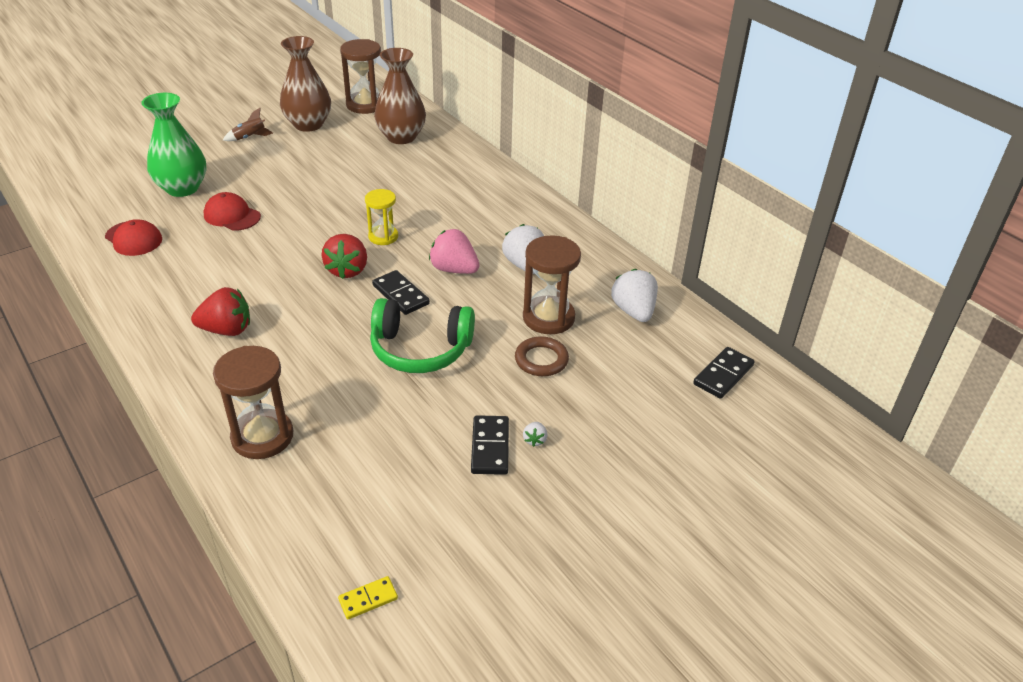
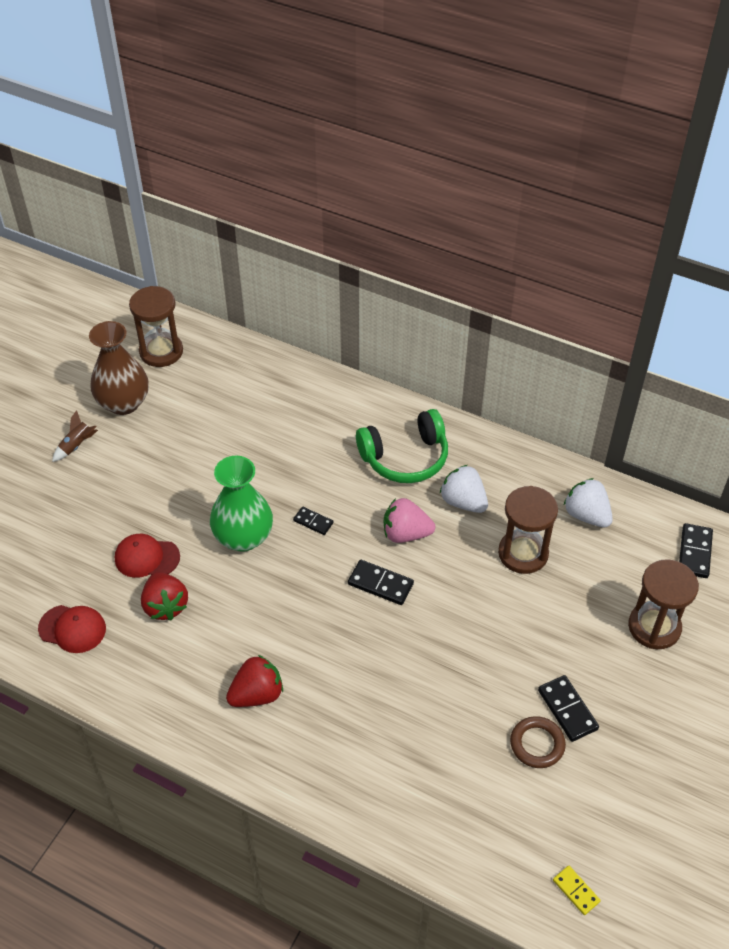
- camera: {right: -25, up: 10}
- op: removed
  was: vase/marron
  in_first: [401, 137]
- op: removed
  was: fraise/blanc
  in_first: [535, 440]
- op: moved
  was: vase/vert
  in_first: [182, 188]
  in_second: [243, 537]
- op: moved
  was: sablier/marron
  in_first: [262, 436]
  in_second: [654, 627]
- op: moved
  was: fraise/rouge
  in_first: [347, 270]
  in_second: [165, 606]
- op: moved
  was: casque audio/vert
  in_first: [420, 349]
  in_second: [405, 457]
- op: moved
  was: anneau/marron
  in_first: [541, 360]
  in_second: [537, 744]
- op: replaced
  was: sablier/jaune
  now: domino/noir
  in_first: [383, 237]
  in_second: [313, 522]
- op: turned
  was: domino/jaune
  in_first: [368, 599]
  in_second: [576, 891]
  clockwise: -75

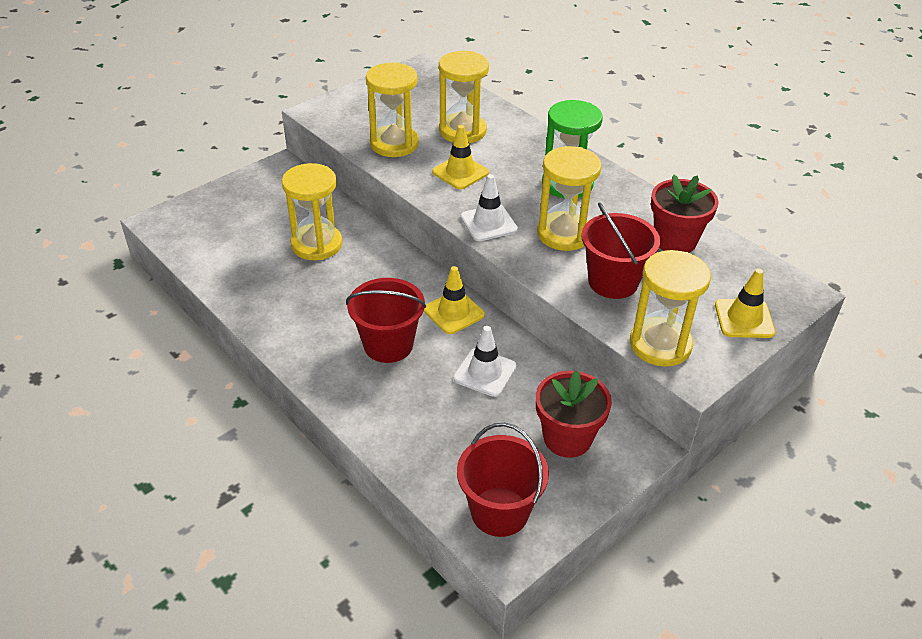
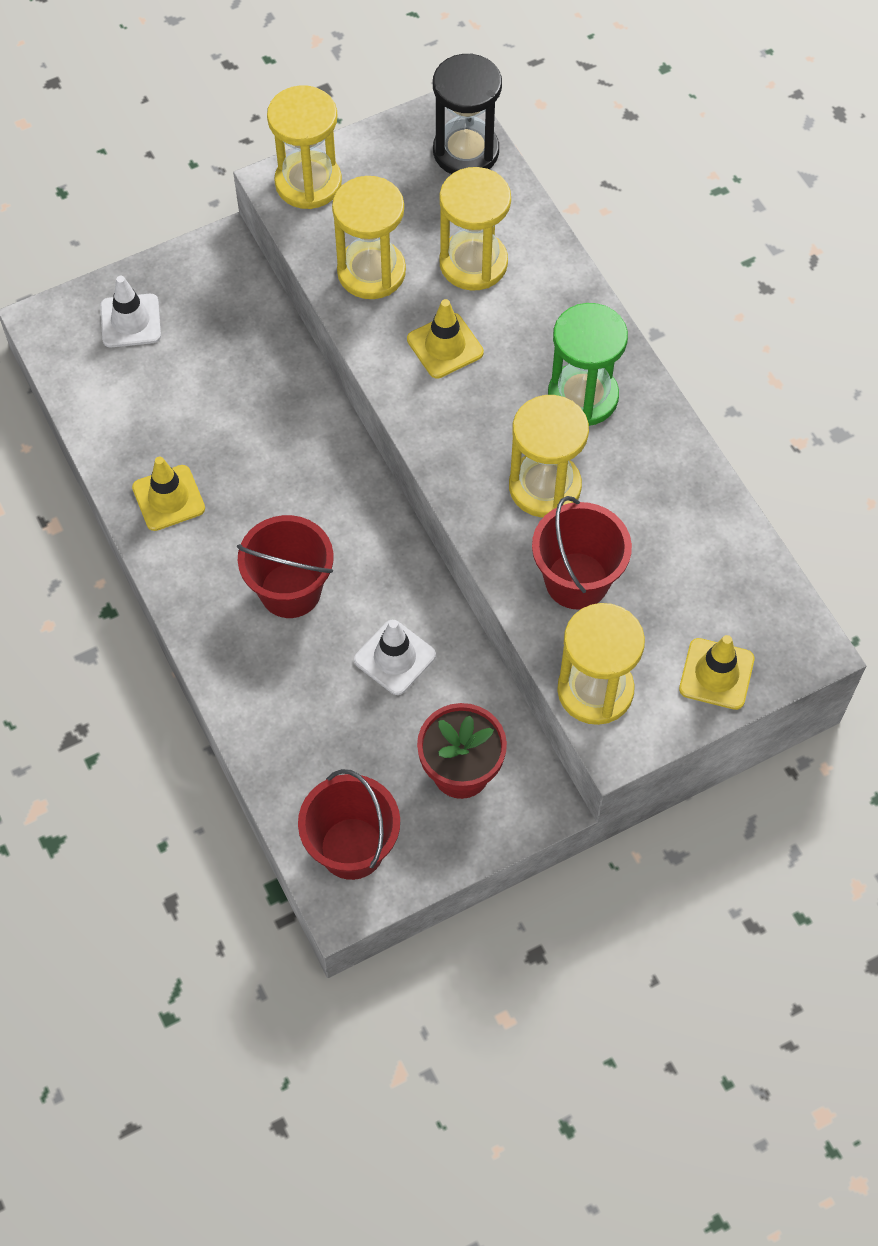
- camera: {right: 15, up: 20}
- op: removed
  was: pot de fleurs/rouge
  in_first: [675, 241]
- op: added
  now: sablier/noir
  in_second: [466, 151]
- op: moved
  was: sablier/jaune
  in_first: [316, 244]
  in_second: [308, 183]
- op: moved
  was: cône de chantier/jaune
  in_first: [453, 312]
  in_second: [168, 498]
- op: moved
  was: cône de chantier/blanc
  in_first: [488, 223]
  in_second: [130, 321]

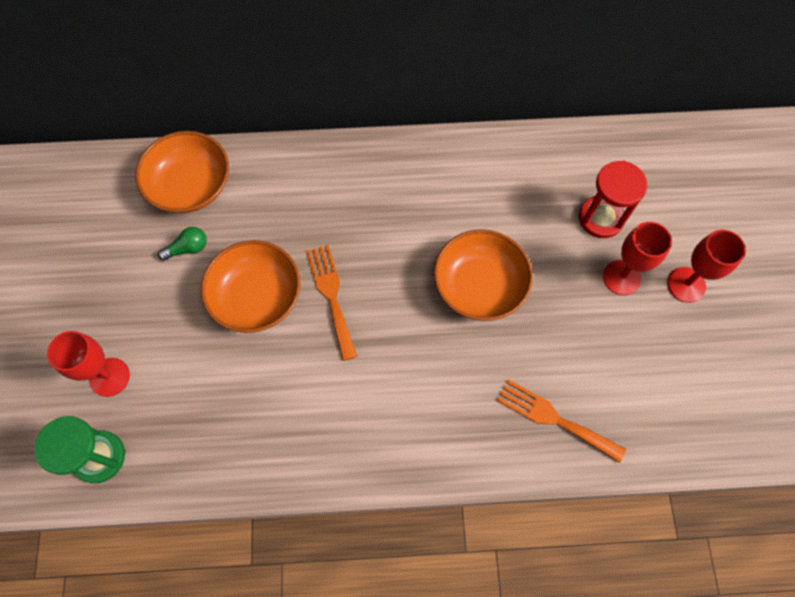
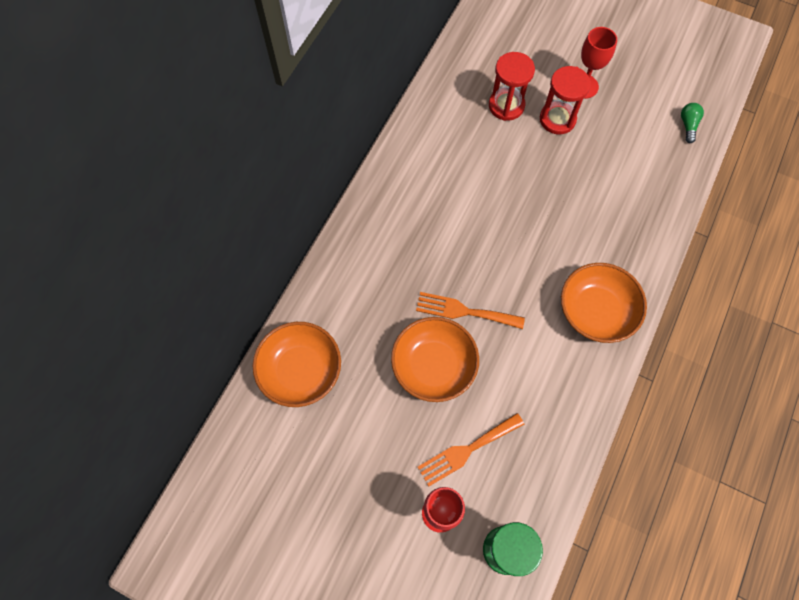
- camera: {right: -60, up: 0}
- op: moved
  was: ampoule/vert
  in_first: [188, 248]
  in_second: [688, 125]
- op: moved
  was: bol/orange
  in_first: [479, 286]
  in_second: [596, 311]
- op: moved
  was: fourchette/orange
  in_first: [554, 418]
  in_second: [466, 450]
- op: replaced
  was: verre à pied/rouge
  now: sablier/rouge
  in_first: [621, 277]
  in_second: [557, 119]

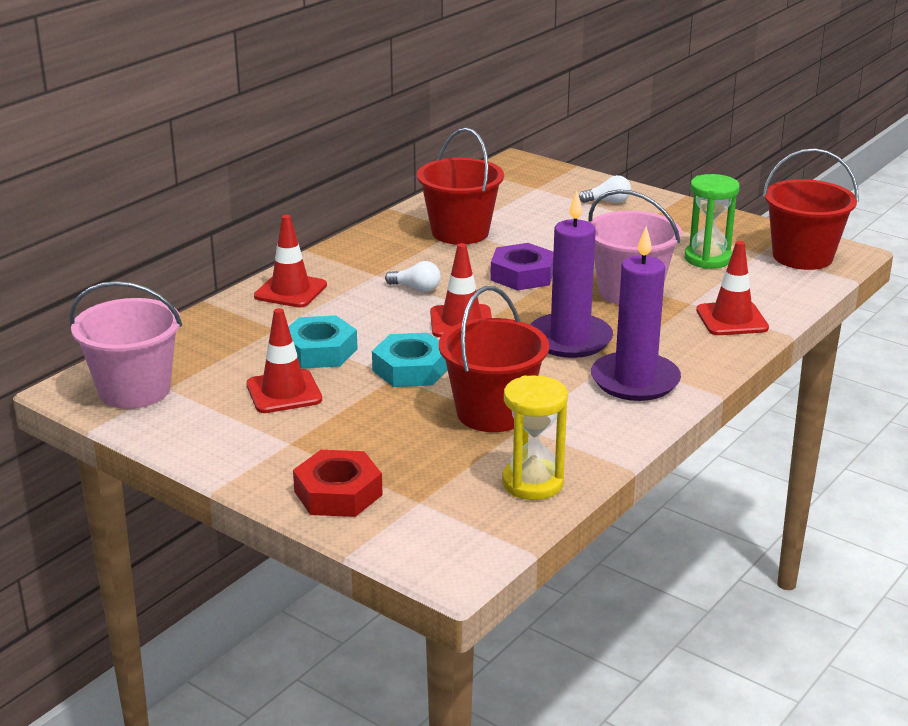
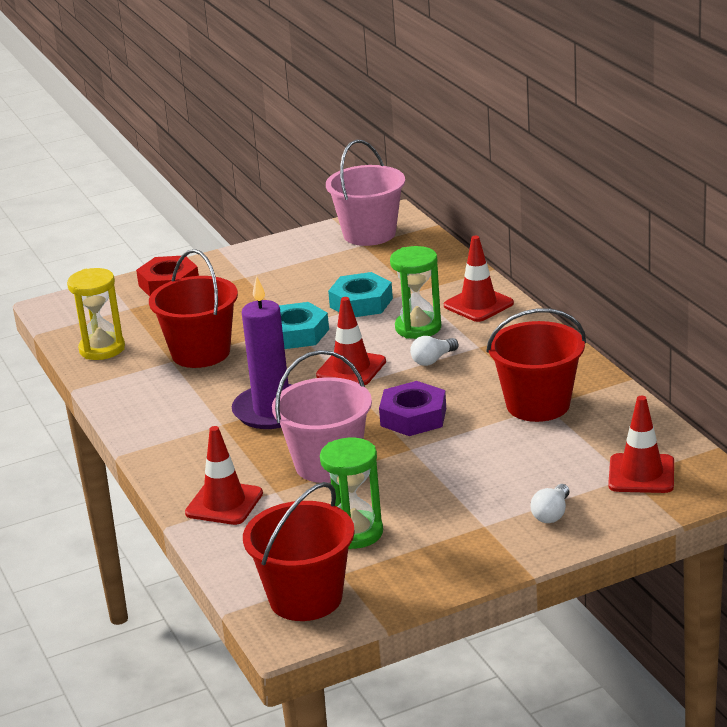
- camera: {right: 120, up: 0}
- op: removed
  was: bougie/violet
  in_first: [635, 381]
- op: added
  now: sablier/vert
  in_second: [418, 328]
- op: moved
  was: cône de chantier/rouge
  in_first: [284, 392]
  in_second: [641, 474]

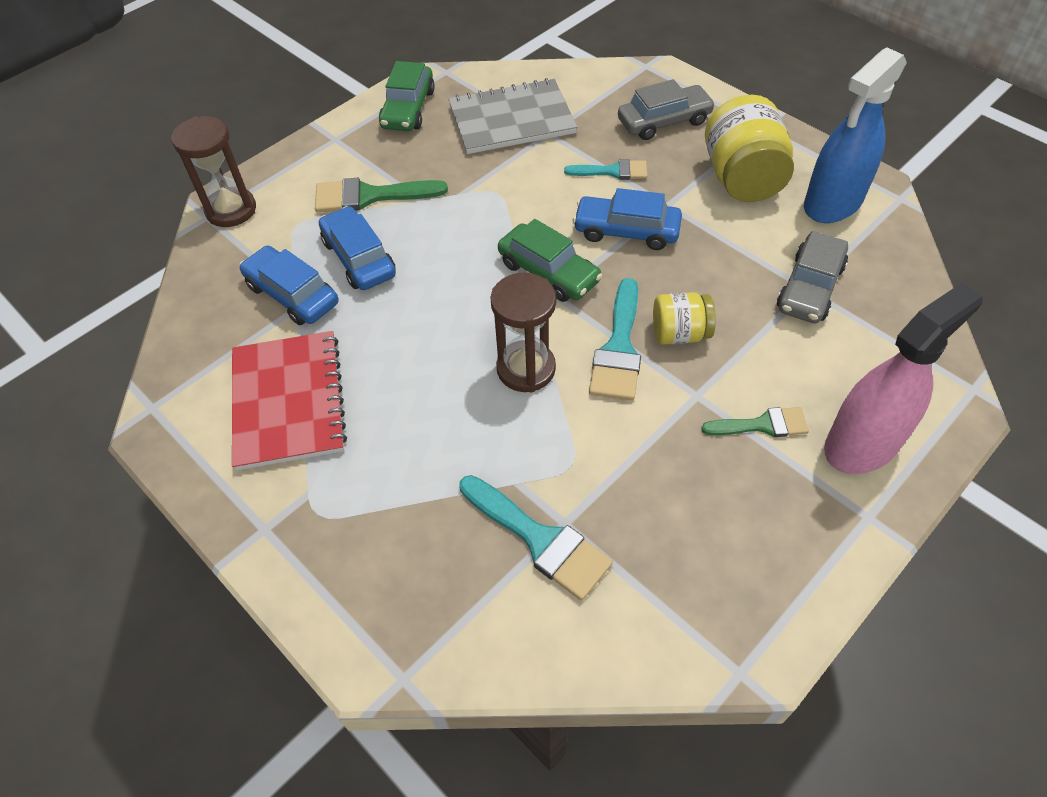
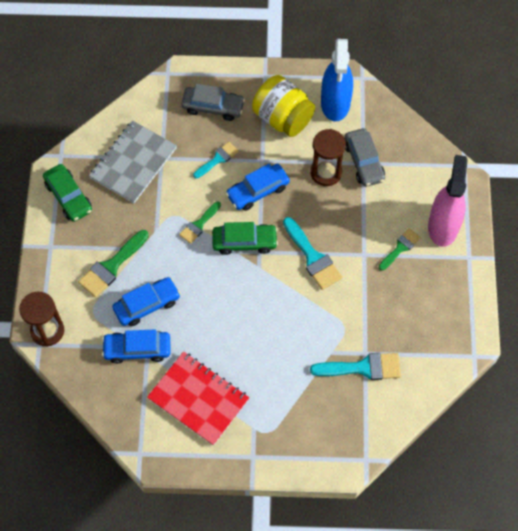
- camera: {right: -45, up: 10}
- op: removed
  was: bocal/jaune
  in_first: [679, 333]
- op: added
  now: pinceau/vert
  in_second: [199, 224]
- op: moved
  was: sablier/marron
  in_first: [526, 369]
  in_second: [326, 172]
- op: turned
  was: voiture/bleu
  in_first: [359, 258]
  in_second: [147, 305]
  clockwise: 135
- op: turned
  was: voiture/gris
  in_first: [664, 121]
  in_second: [213, 107]
  clockwise: 75

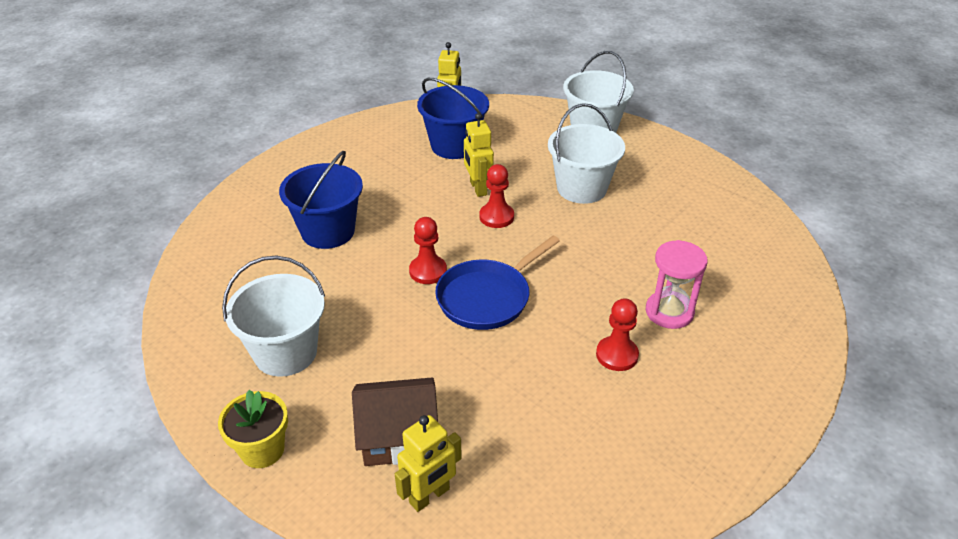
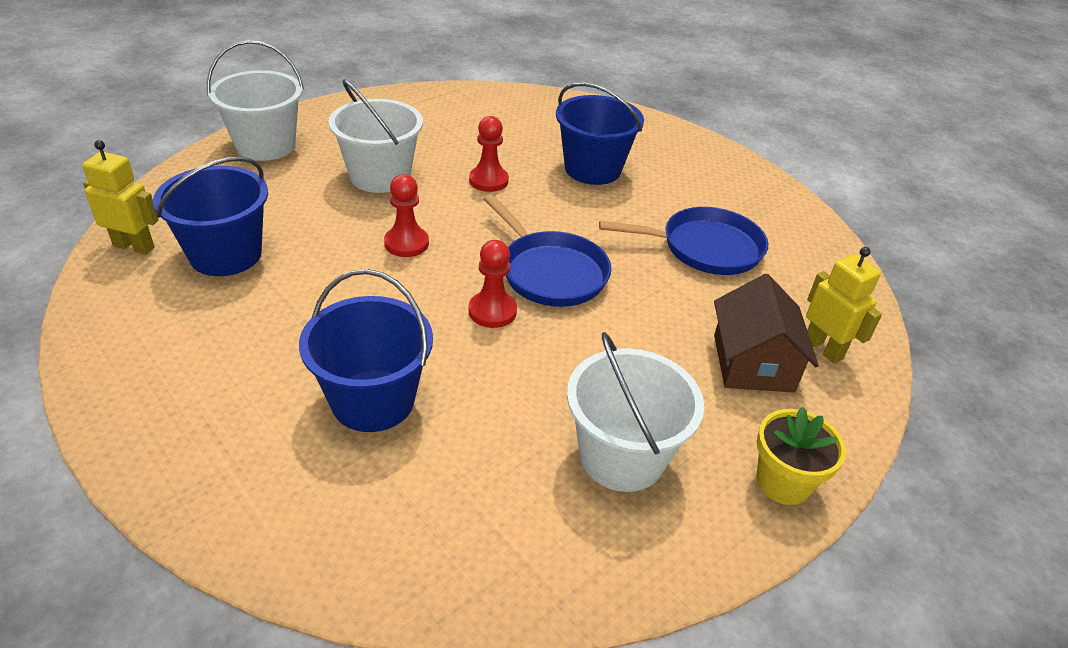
- camera: {right: -85, up: 0}
- op: removed
  was: robot/jaune
  in_first: [478, 188]
- op: added
  now: poêle/bleu
  in_second: [705, 248]
- op: moved
  was: pion/rouge
  in_first: [617, 355]
  in_second: [488, 181]
- op: replaced
  was: sablier/rose
  now: seau/bleu
  in_first: [669, 312]
  in_second: [592, 169]

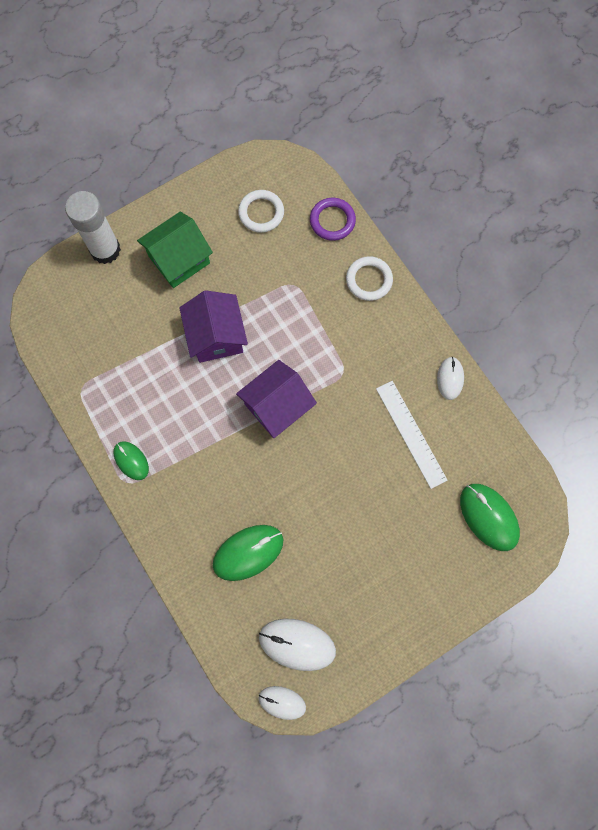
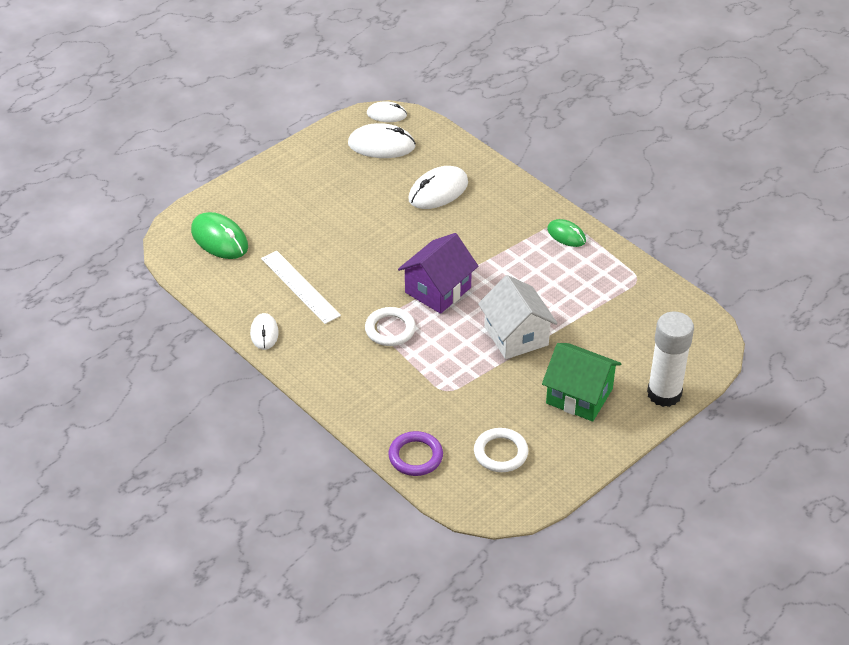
- camera: {right: 170, up: -30}
- op: moved
  was: anneau/blanc
  in_first: [369, 280]
  in_second: [390, 329]
- op: recoloured
  was: maison/violet
  now: maison/blanc
  in_first: [216, 336]
  in_second: [516, 336]
- op: recoloured
  was: souris/vert
  now: souris/blanc
  in_first: [248, 552]
  in_second: [438, 191]
- op: turned
  was: maison/vert
  in_first: [179, 259]
  in_second: [579, 396]
  clockwise: 75

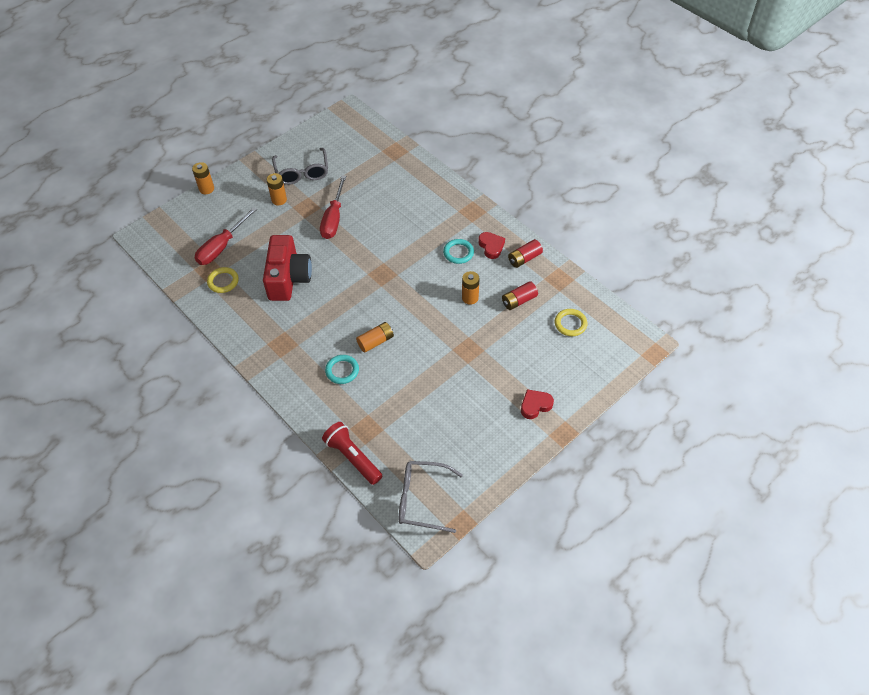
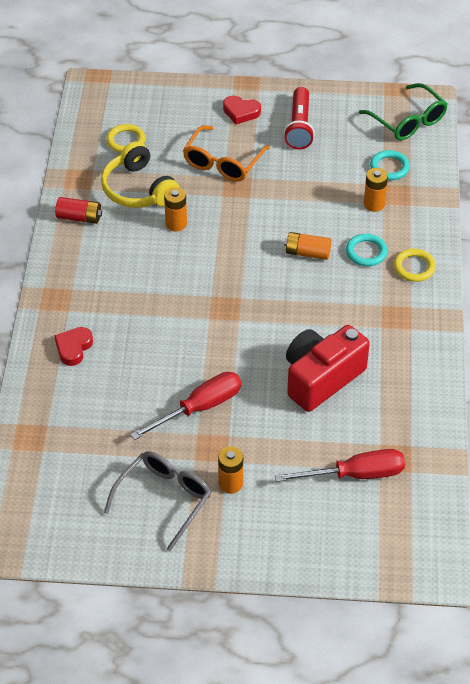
- camera: {right: -135, up: -5}
- op: added
  now: lunettes/orange
  in_second: [223, 162]
- op: moved
  was: pile/orange
  in_first: [206, 189]
  in_second: [374, 204]
- op: moved
  was: anneau/jaune
  in_first: [223, 281]
  in_second: [414, 267]
- op: moved
  was: lampe de poche/rouge
  in_first: [353, 457]
  in_second: [299, 127]
- op: moved
  was: anneau/turquoise
  in_first: [458, 253]
  in_second: [389, 167]
- op: moved
  was: cœur/rouge
  in_first: [491, 246]
  in_second: [73, 348]
- op: replaced
  was: pile/rouge
  now: casque audio/jaune
  in_first: [519, 300]
  in_second: [139, 189]
- op: recoloured
  was: lunettes/gris
  now: lunettes/vert
  in_first: [423, 499]
  in_second: [407, 120]

